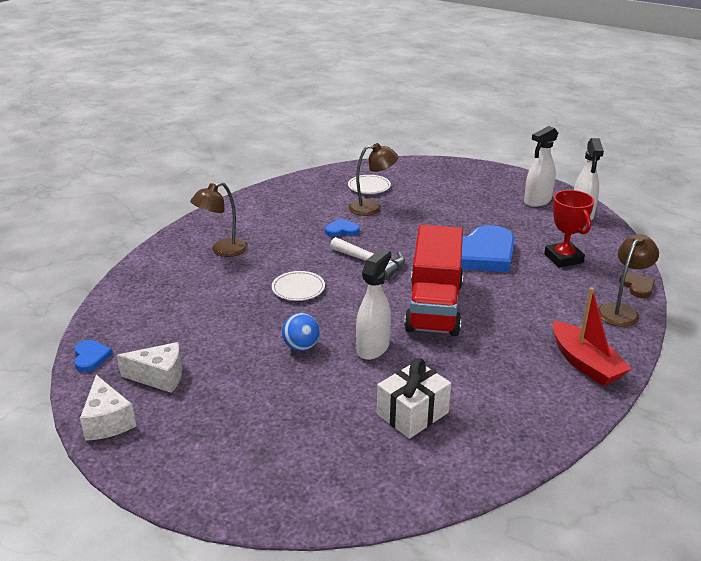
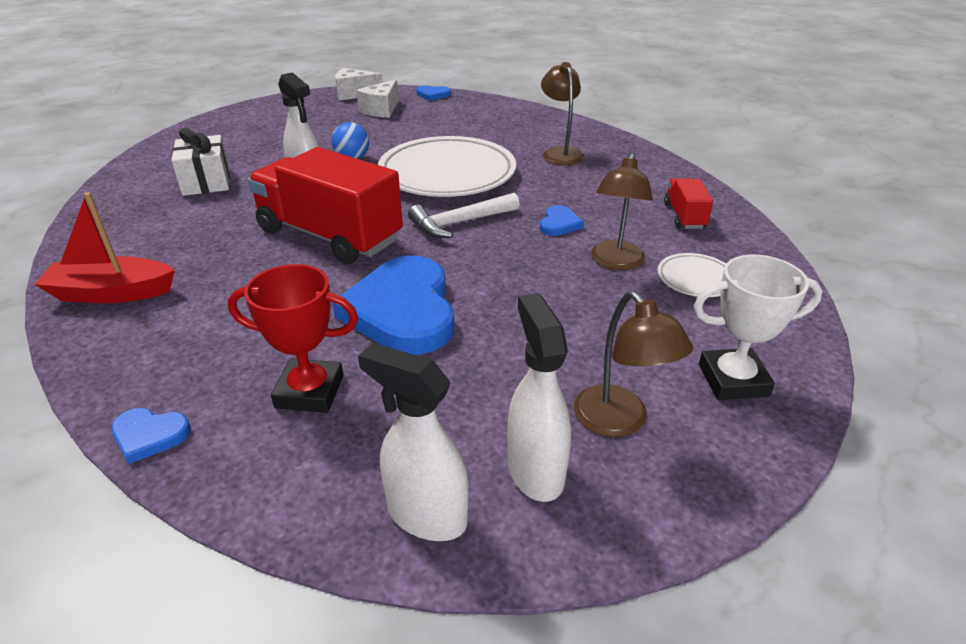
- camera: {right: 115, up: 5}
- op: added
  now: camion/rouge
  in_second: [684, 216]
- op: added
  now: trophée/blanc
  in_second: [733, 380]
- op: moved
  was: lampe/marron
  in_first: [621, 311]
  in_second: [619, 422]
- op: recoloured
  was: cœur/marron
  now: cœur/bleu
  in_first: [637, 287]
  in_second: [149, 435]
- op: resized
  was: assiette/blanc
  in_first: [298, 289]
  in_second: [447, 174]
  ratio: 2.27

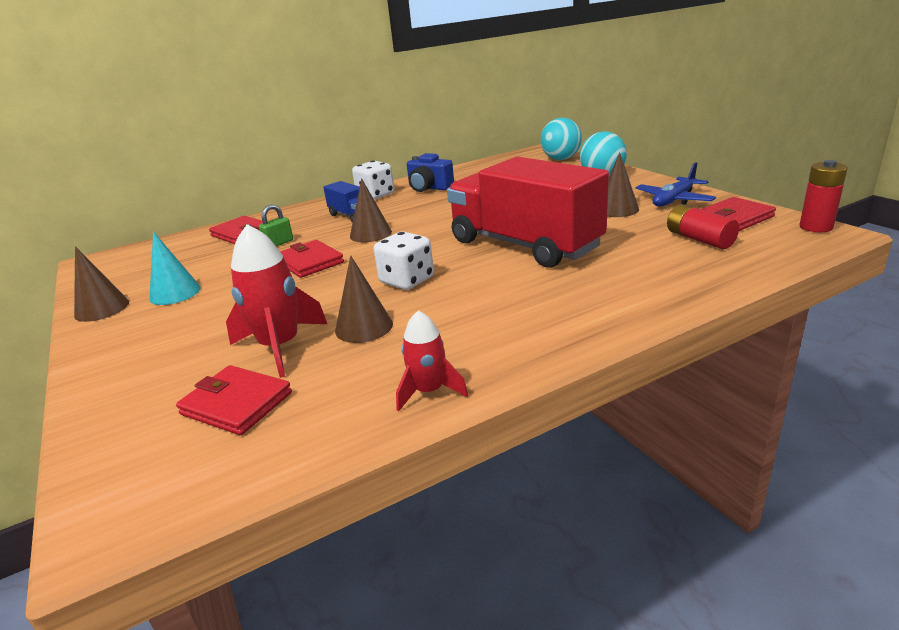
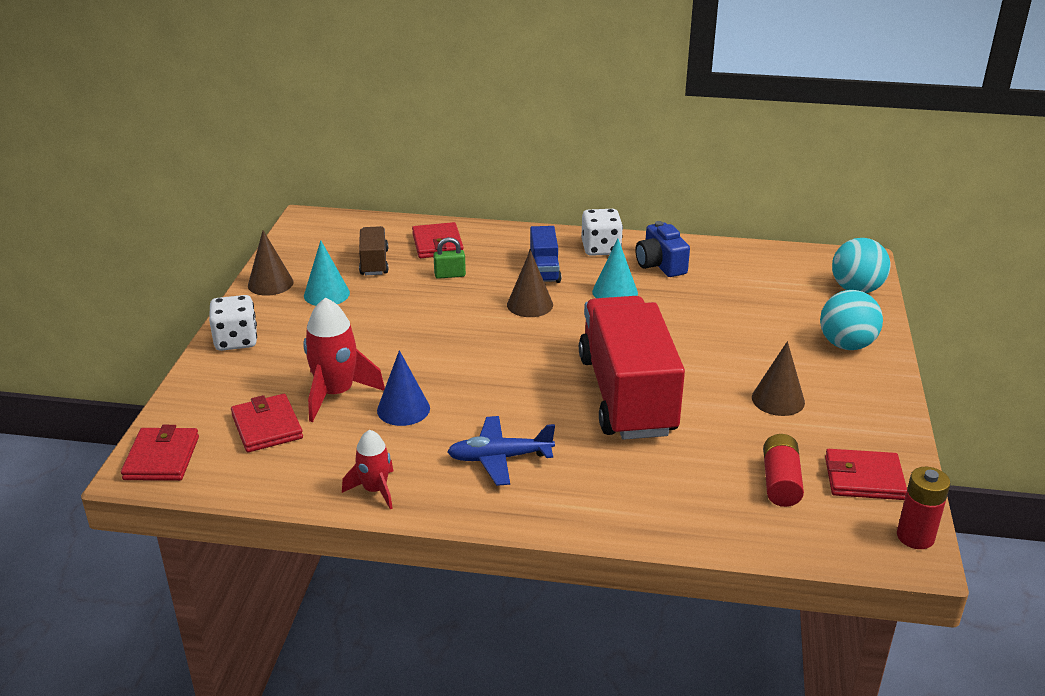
- camera: {right: 35, up: 5}
- op: added
  now: camion/marron
  in_second: [374, 263]
- op: added
  now: cône/turquoise
  in_second: [615, 292]
- op: moved
  was: portefeuille/rouge
  in_first: [310, 262]
  in_second: [162, 458]
- op: moved
  was: dé/blanc
  in_first: [407, 280]
  in_second: [236, 340]
- op: moved
  was: avion/bleu
  in_first: [674, 200]
  in_second: [499, 458]
- op: recoloured
  was: cône/marron
  now: cône/bleu
  in_first: [364, 327]
  in_second: [403, 409]

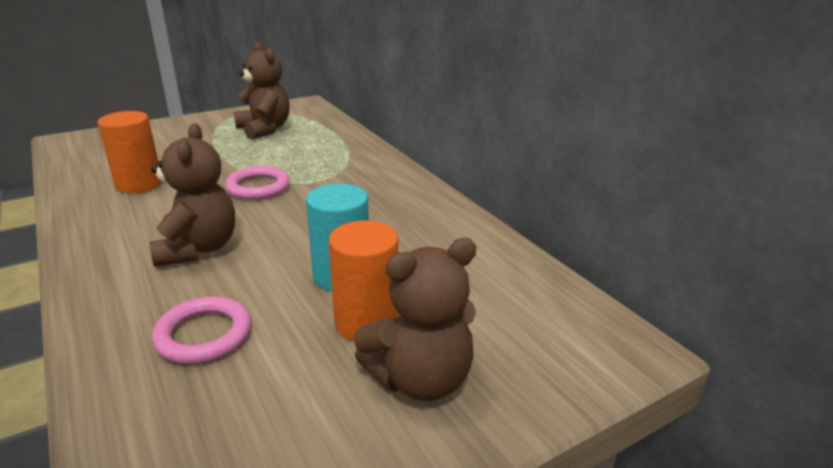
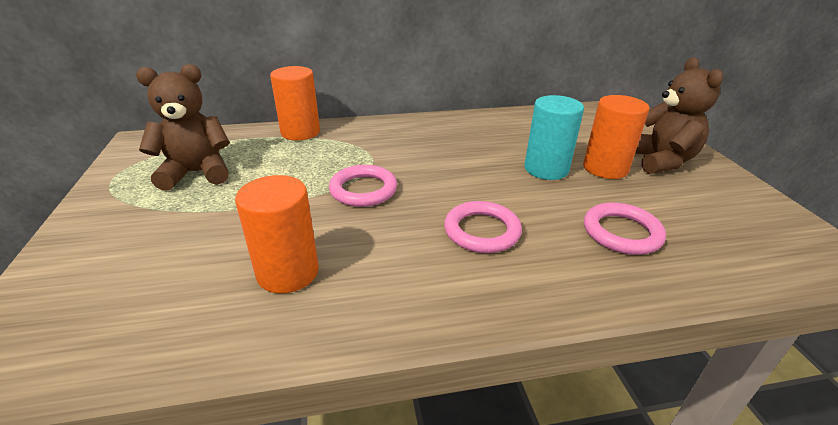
- camera: {right: -70, up: 5}
- op: added
  now: cylindre/orange
  in_second: [300, 132]
- op: replaced
  was: ours en peluche/marron
  now: anneau/rose
  in_first: [198, 249]
  in_second: [482, 231]

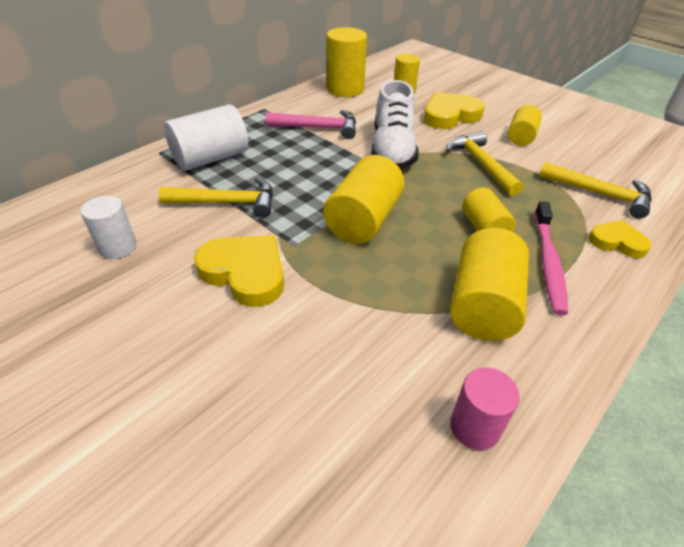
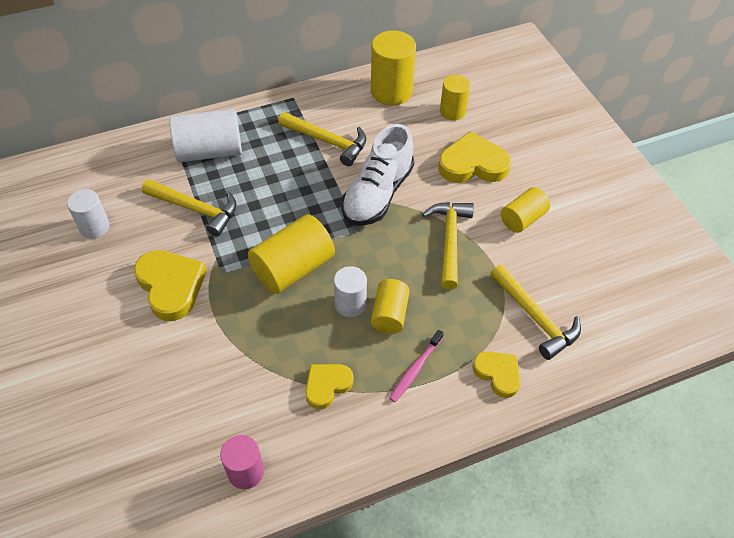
- camera: {right: 25, up: 10}
- op: added
  now: cylindre/blanc
  in_second: [350, 304]
- op: replaced
  was: cylindre/jaune
  now: cœur/jaune
  in_first: [482, 305]
  in_second: [327, 385]
- op: recoloured
  was: marteau/rose
  now: marteau/jaune
  in_first: [318, 128]
  in_second: [327, 141]
- op: resized
  was: brosse à dents/rose
  in_first: [548, 262]
  in_second: [415, 369]
  ratio: 0.65

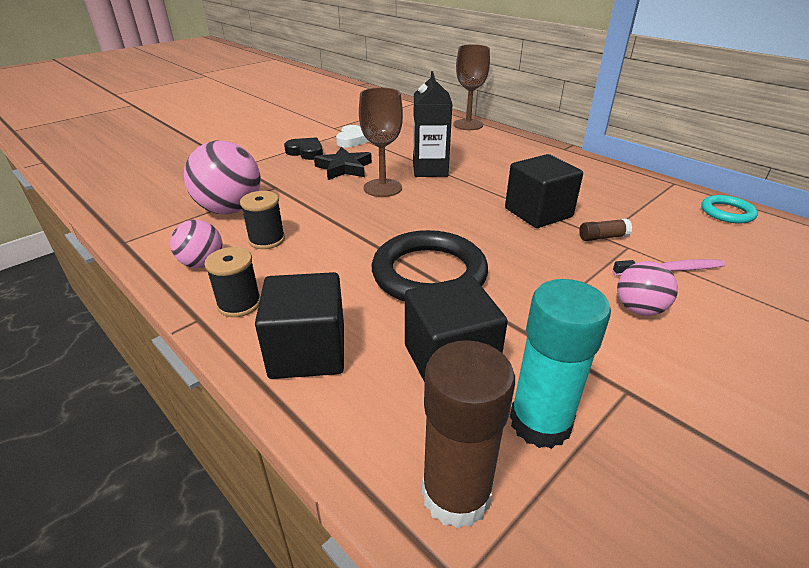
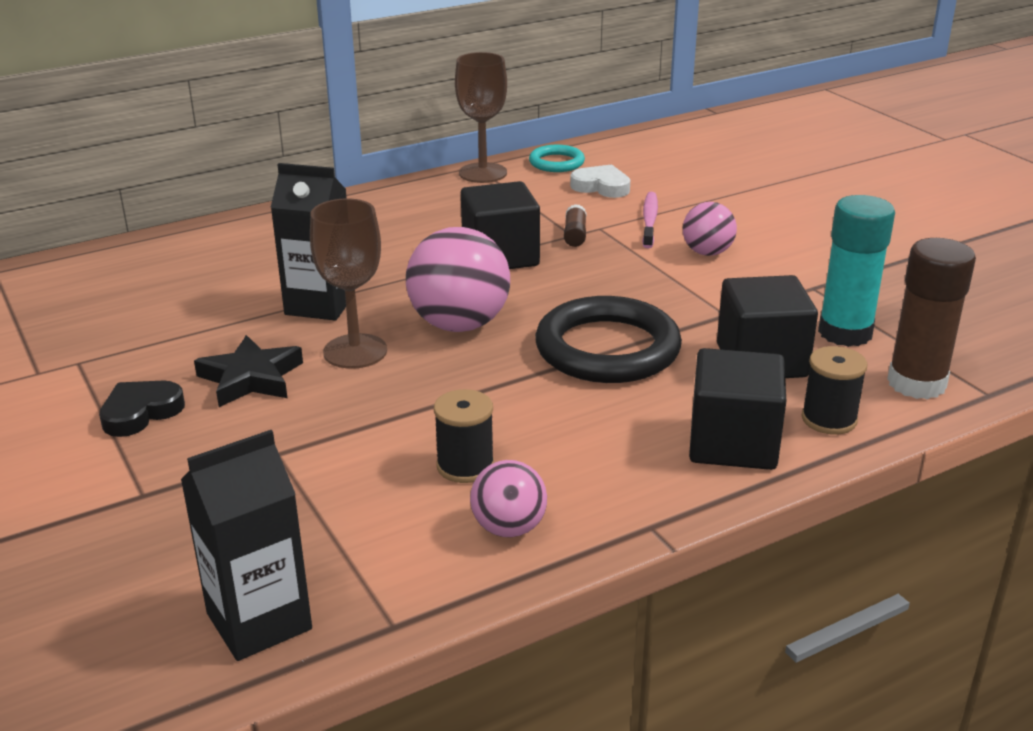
- camera: {right: -75, up: -5}
- op: added
  now: brique de lait/noir
  in_second: [259, 621]
- op: moved
  was: balle/rose
  in_first: [230, 210]
  in_second: [459, 324]
- op: moved
  was: bobine/noir
  in_first: [239, 304]
  in_second: [829, 419]
- op: moved
  was: cœur/blanc
  in_first: [352, 140]
  in_second: [601, 187]
- op: moved
  was: verre à pied/marron
  in_first: [468, 125]
  in_second: [483, 173]

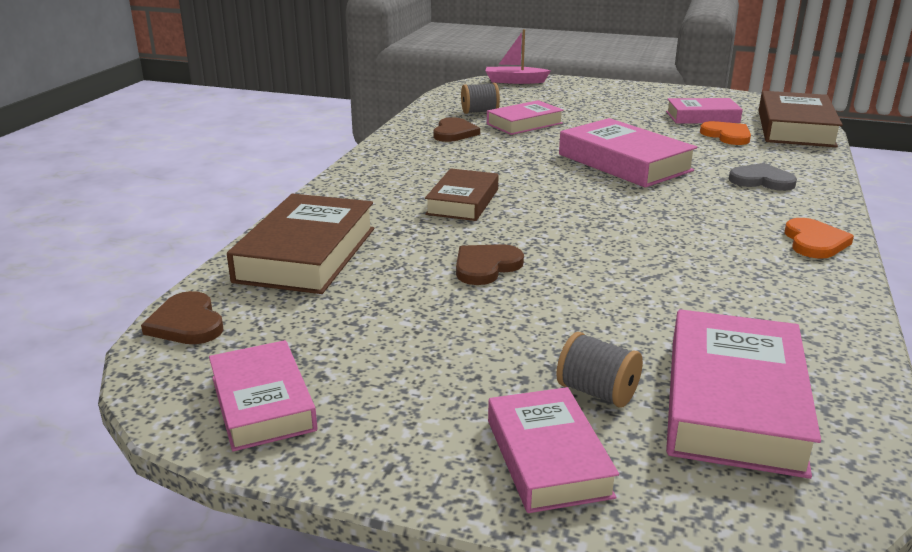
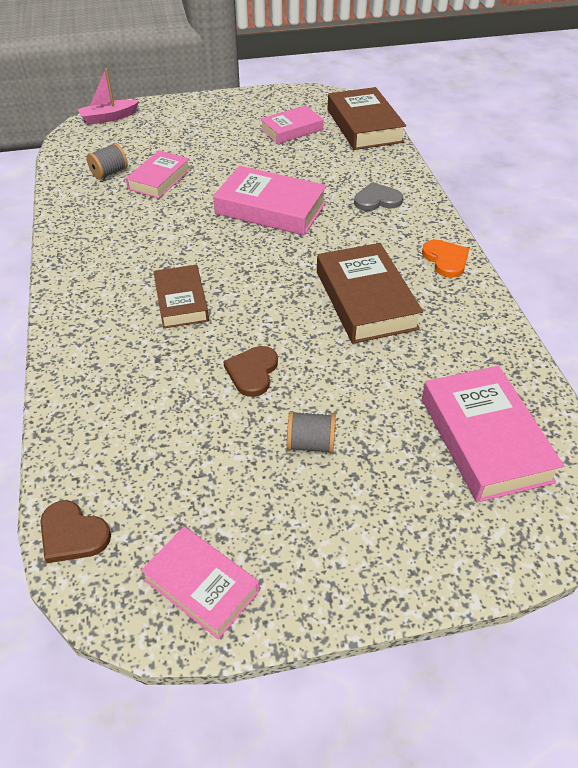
- camera: {right: -30, up: 20}
- op: removed
  was: cœur/marron
  in_first: [454, 133]
- op: removed
  was: livre/rose
  in_first: [548, 457]
- op: removed
  was: cœur/orange
  in_first: [727, 135]
- op: moved
  was: livre/marron
  in_first: [307, 254]
  in_second: [366, 300]
- op: moved
  was: bobine/gris
  in_first: [597, 392]
  in_second: [311, 444]

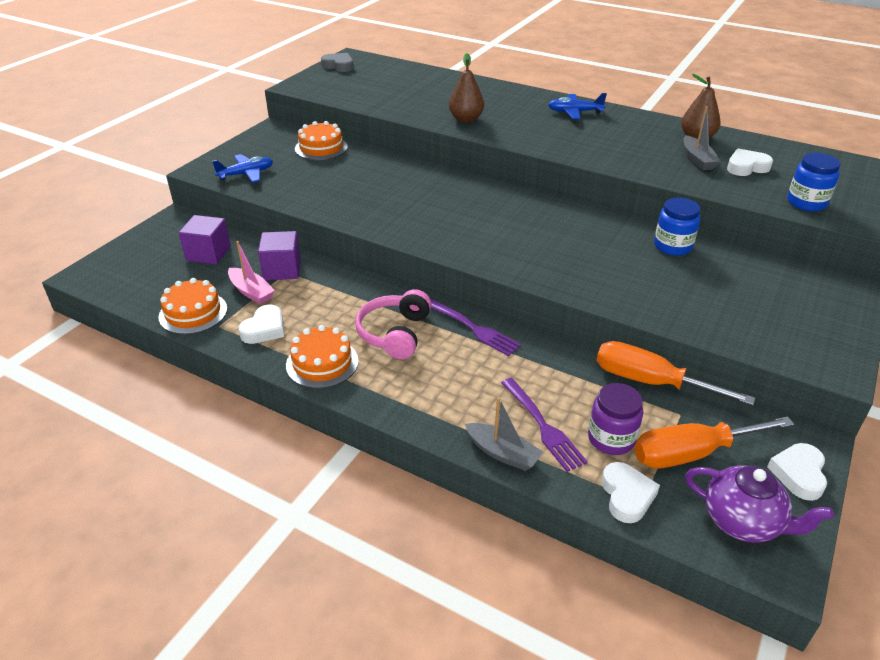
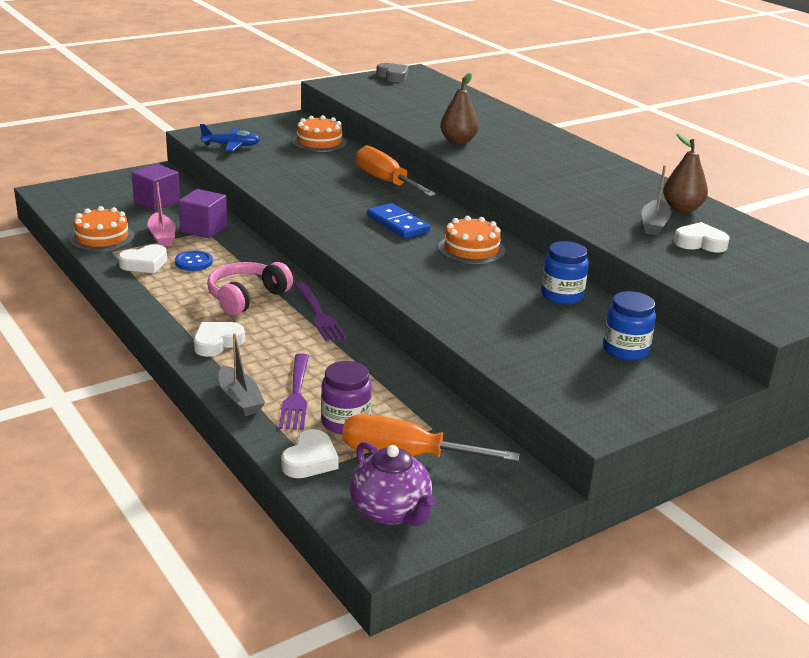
- camera: {right: 25, up: -10}
- op: removed
  was: avion/bleu
  in_first: [574, 112]
- op: added
  now: bouton/bleu
  in_second: [194, 262]
- op: added
  now: domino/bleu
  in_second: [398, 224]
- op: moved
  was: gâteau/orange
  in_first: [322, 363]
  in_second: [471, 249]
- op: moved
  was: tournevis/orange
  in_first: [650, 382]
  in_second: [386, 182]
- op: moved
  was: cœur/blanc
  in_first: [798, 474]
  in_second: [217, 343]
- op: moved
  was: bocal/bleu
  in_first: [806, 203]
  in_second: [625, 350]

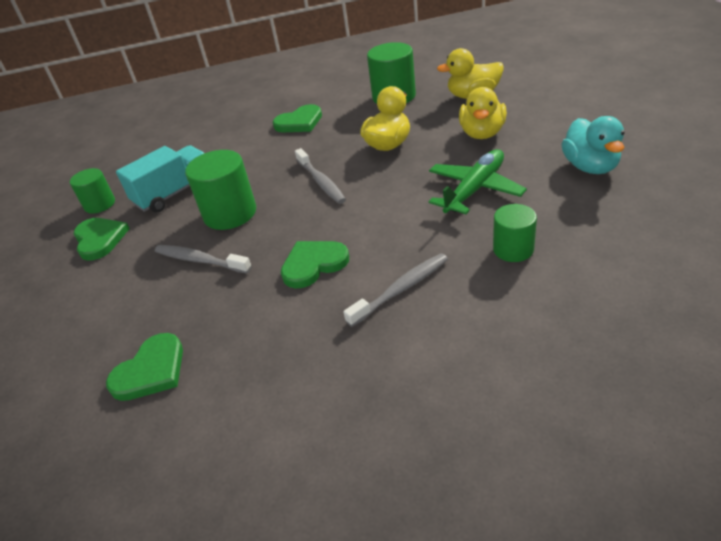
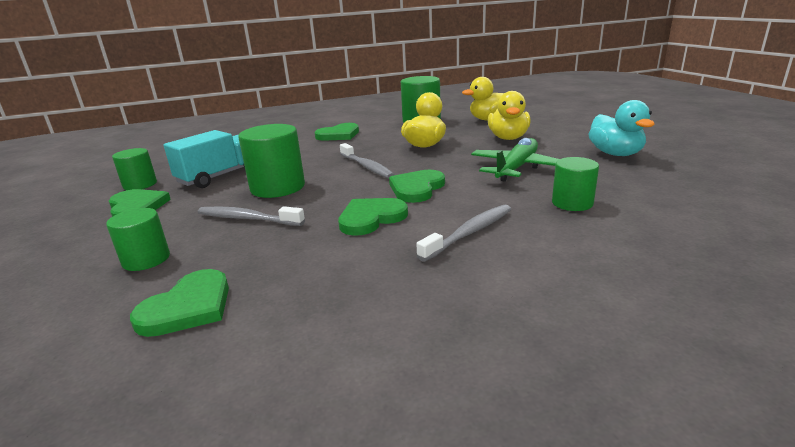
- camera: {right: -10, up: -15}
- op: added
  now: cylindre/vert
  in_second: [146, 259]
- op: added
  now: cœur/vert
  in_second: [417, 188]

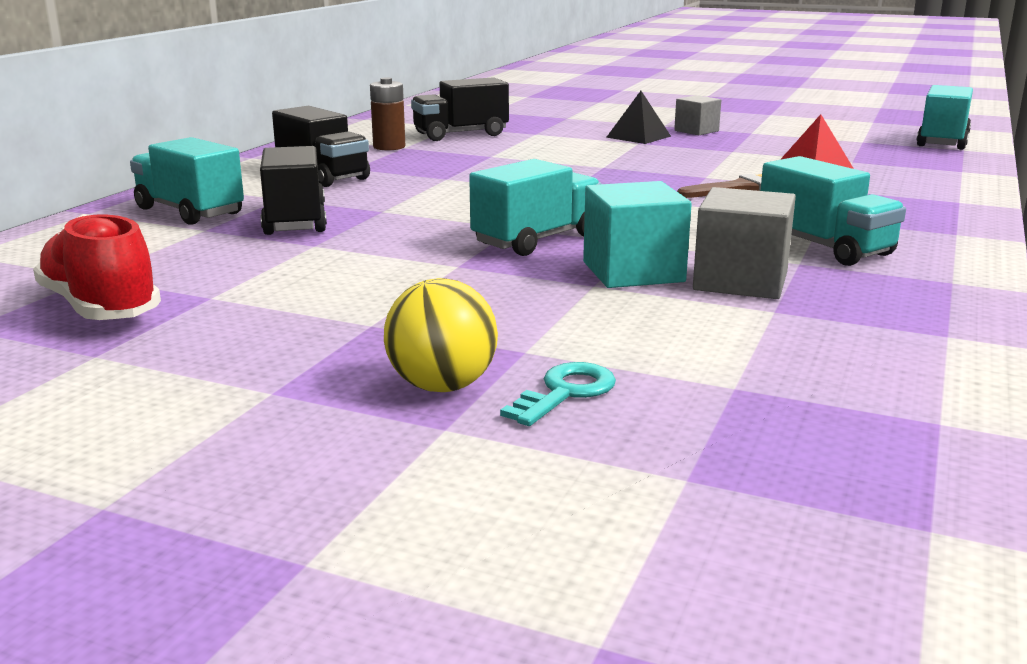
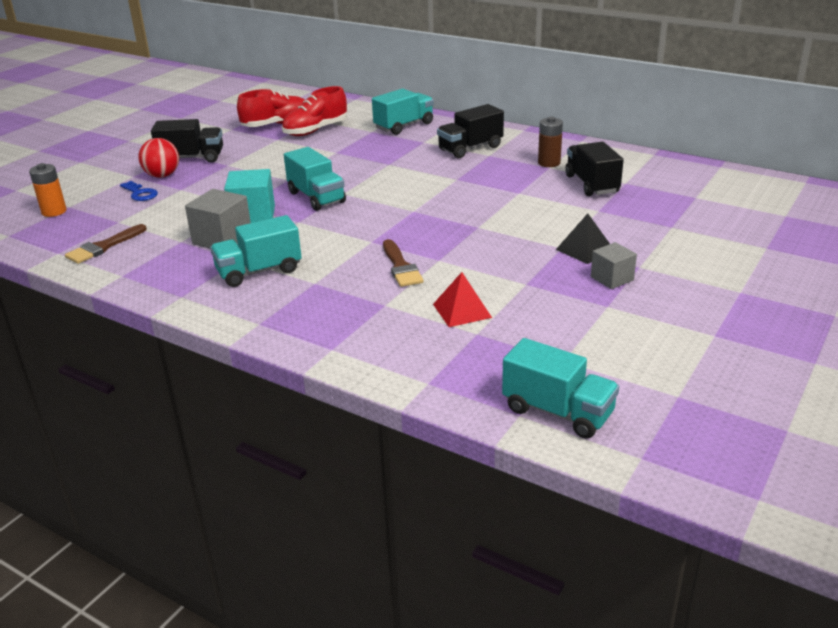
- camera: {right: 100, up: 10}
- op: added
  now: pile/orange
  in_second: [54, 212]
- op: added
  now: pinceau/marron
  in_second: [103, 247]
- op: added
  now: chaussure/rouge
  in_second: [315, 130]
- op: moved
  was: camion/noir
  in_first: [295, 221]
  in_second: [191, 158]
- op: recoloured
  was: balle/jaune
  now: balle/rouge
  in_first: [442, 386]
  in_second: [162, 176]
- op: recoloured
  was: clé/turquoise
  now: clé/bleu
  in_first: [565, 393]
  in_second: [140, 193]

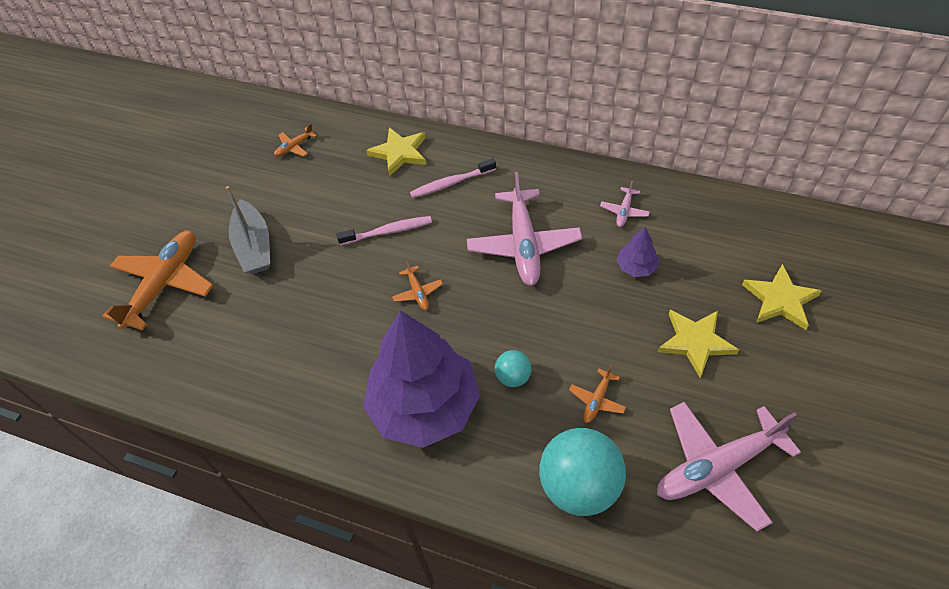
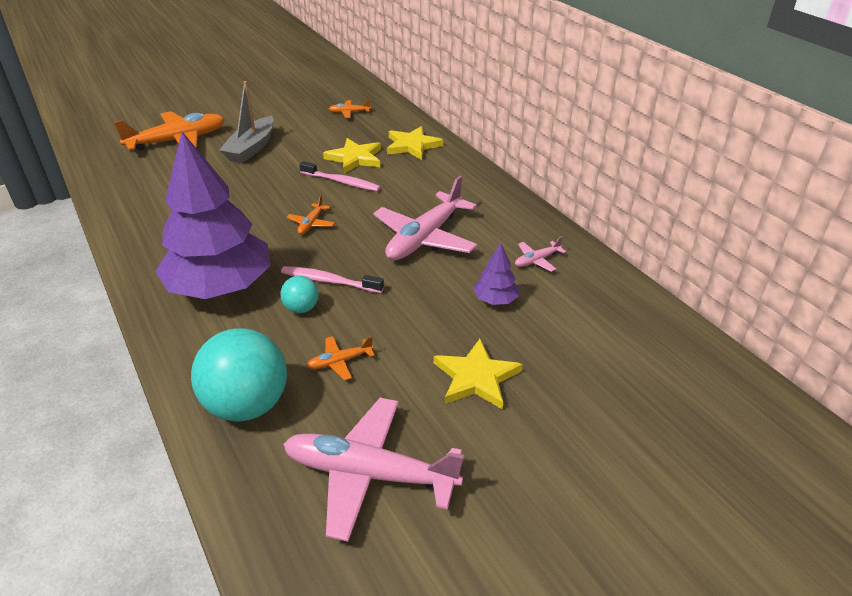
- camera: {right: 35, up: -15}
- op: moved
  was: brosse à dents/rose
  in_first: [451, 183]
  in_second: [330, 281]
- op: moved
  was: étoile/jaune
  in_first: [780, 300]
  in_second: [355, 158]

